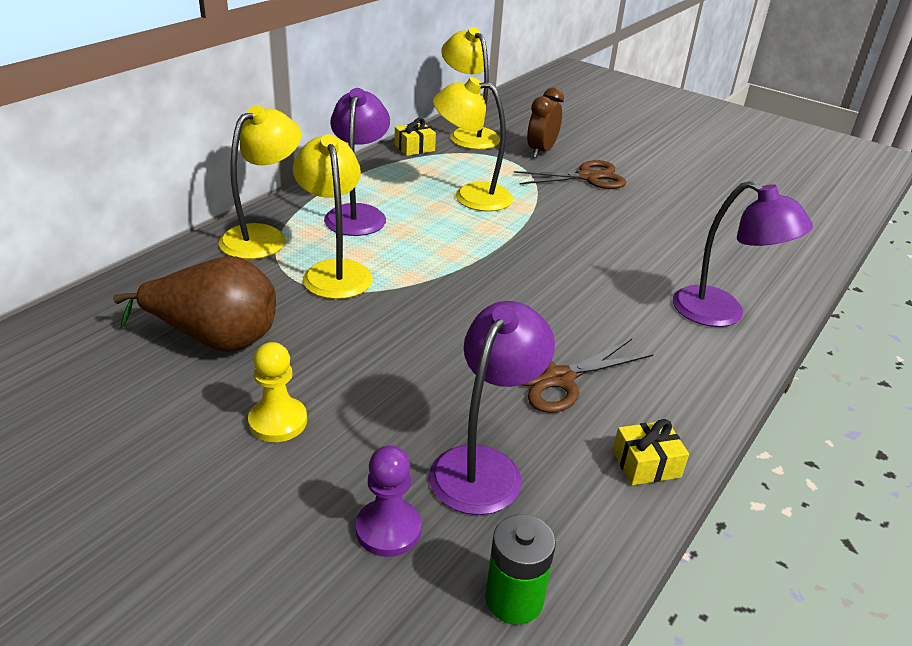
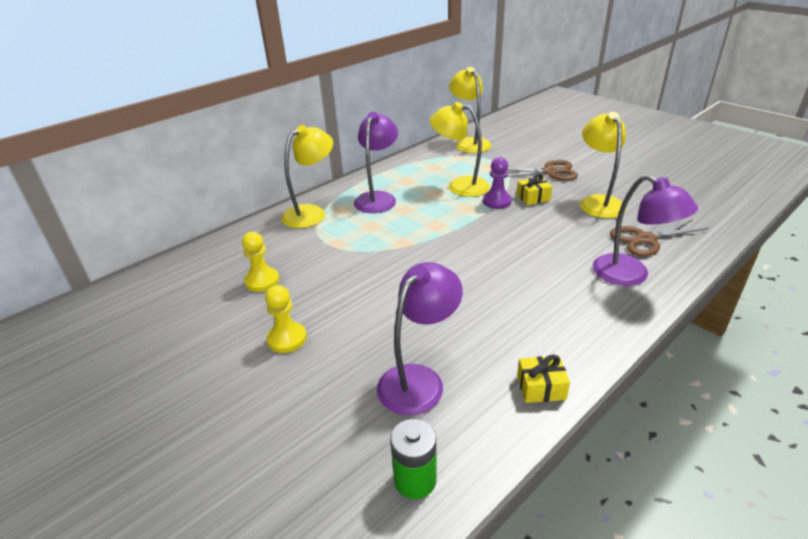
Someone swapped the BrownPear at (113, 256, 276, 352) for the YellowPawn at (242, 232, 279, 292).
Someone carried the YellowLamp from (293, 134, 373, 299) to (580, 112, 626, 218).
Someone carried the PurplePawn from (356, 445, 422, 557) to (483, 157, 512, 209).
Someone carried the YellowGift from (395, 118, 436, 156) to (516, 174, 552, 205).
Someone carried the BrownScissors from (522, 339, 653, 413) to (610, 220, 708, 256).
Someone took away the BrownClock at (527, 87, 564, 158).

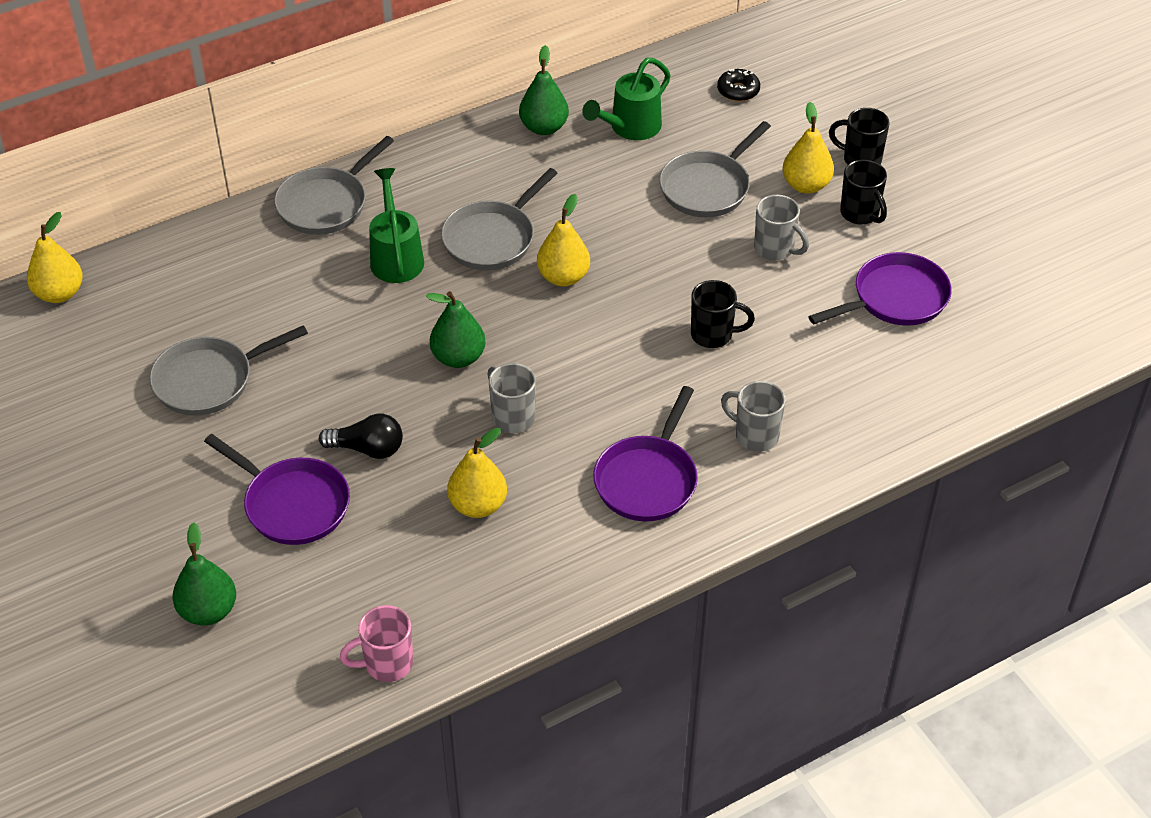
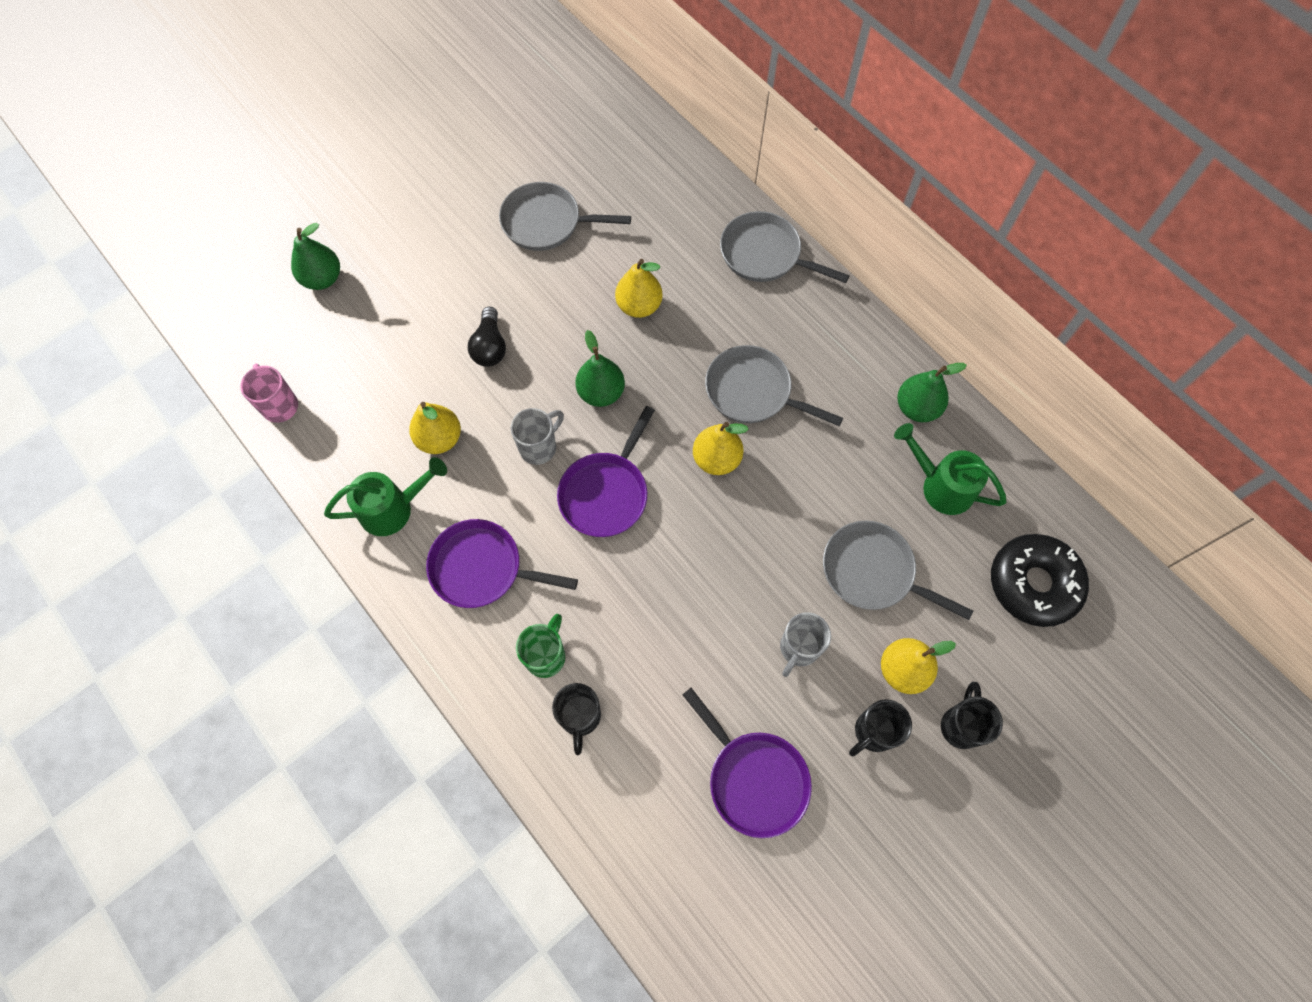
Someone carried the YellowPear from (27, 212, 83, 303) to (615, 259, 663, 318).
Someone rotated the GreyPan at (149, 325, 308, 416) by 45 degrees counterclockwise.
Someone carried the PurplePan from (204, 434, 350, 545) to (557, 406, 655, 537).
Someone carried the GreenWateringCan from (369, 168, 424, 283) to (324, 457, 447, 536).
Someone carried the BlackMug from (691, 280, 755, 348) to (552, 683, 601, 755).
Someone scaled the BlackDonut at (717, 69, 760, 102) by 2.01.
Someone repainted the GreyMug at (721, 381, 786, 452), which became the GreenMug at (516, 614, 565, 678).

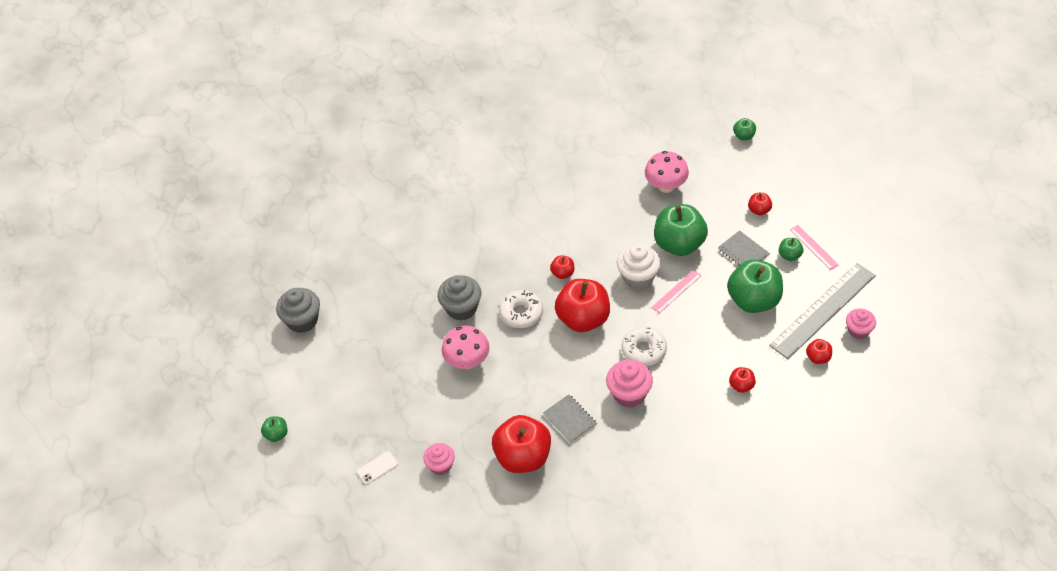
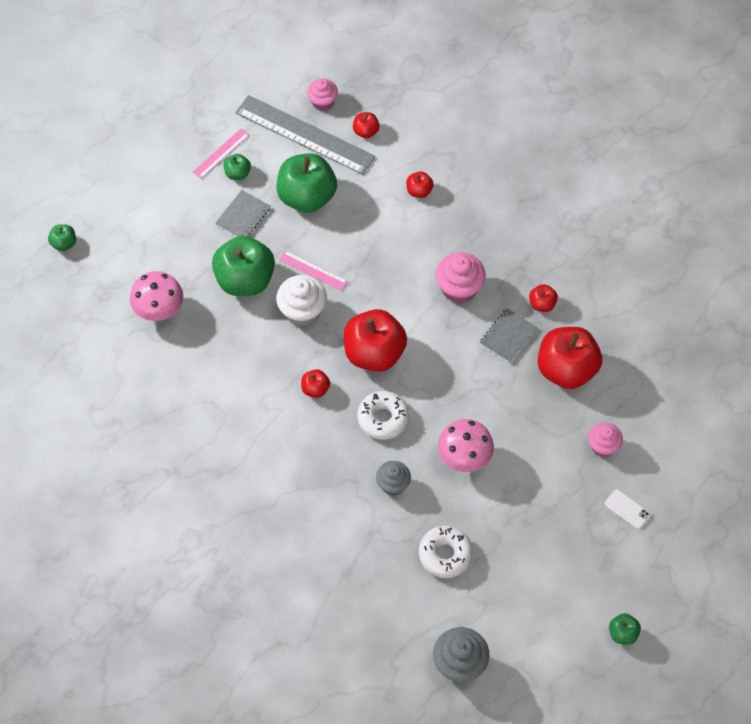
Someone scaled the GreyCupcake at (438, 275, 481, 321) by 0.66.
Someone carried the WhiteDonut from (621, 326, 667, 366) to (419, 526, 473, 578).
Someone carried the RedApple from (748, 193, 772, 216) to (529, 284, 558, 312).

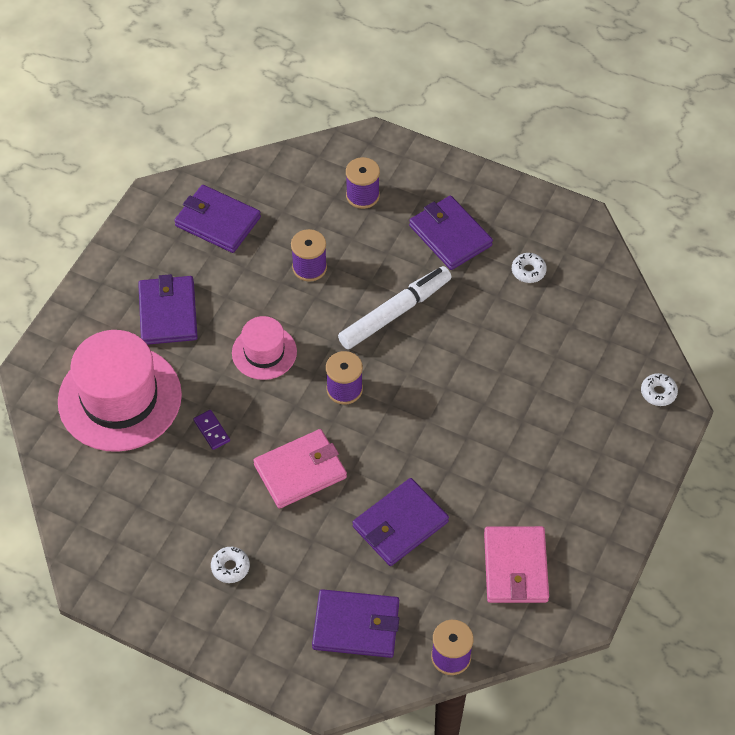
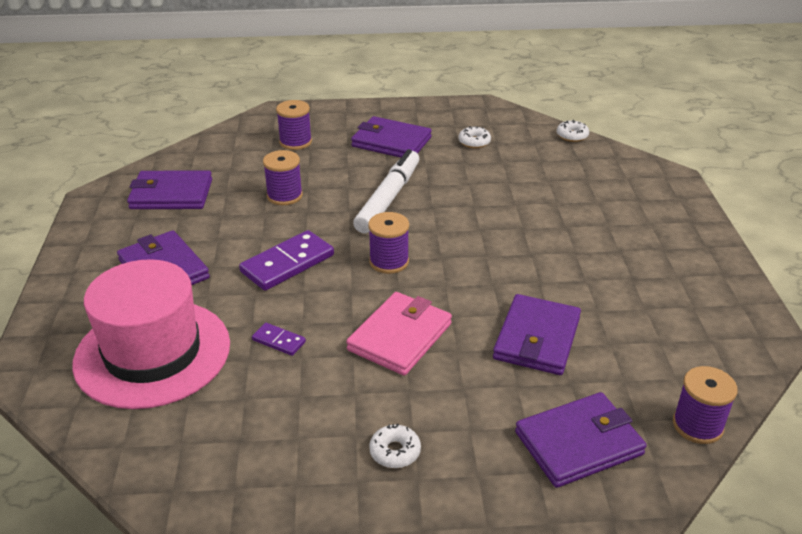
Someone swapped the PinkHat at (232, 316, 297, 380) for the PurpleDomino at (239, 230, 334, 291).
Someone took away the PinkWallet at (484, 526, 549, 603).
Someone carried the WhiteDonut from (641, 373, 678, 406) to (557, 120, 589, 142).

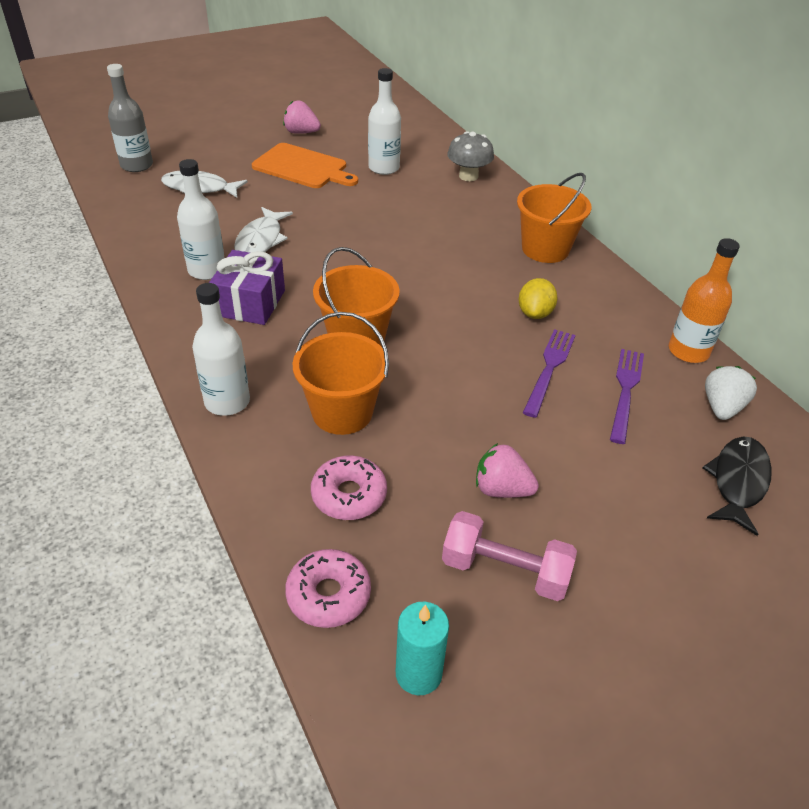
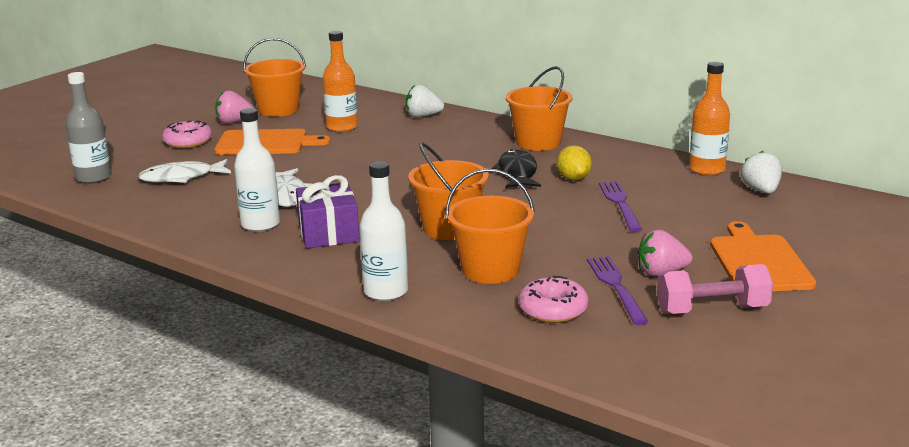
Someone carried the PinkDonut from (285, 549, 371, 628) to (162, 121, 212, 149).
Someone repainted the WhiteBottle at (368, 68, 401, 175), which became the OrangeBottle at (323, 31, 358, 132).
Someone took away the TurquoiseCandle at (396, 602, 449, 695).
Someone swapped the GreyMushroom at (447, 131, 494, 181) for the WhiteStrawberry at (406, 84, 444, 117).
Someone carried the PurpleFork from (610, 349, 644, 444) to (587, 256, 649, 325).
Someone carried the BlackFish from (702, 436, 772, 536) to (491, 149, 541, 188).
Someone put down the OrangeBucket at (243, 38, 306, 117).
Someone put down the OrangeCuttingBoard at (710, 221, 816, 291).

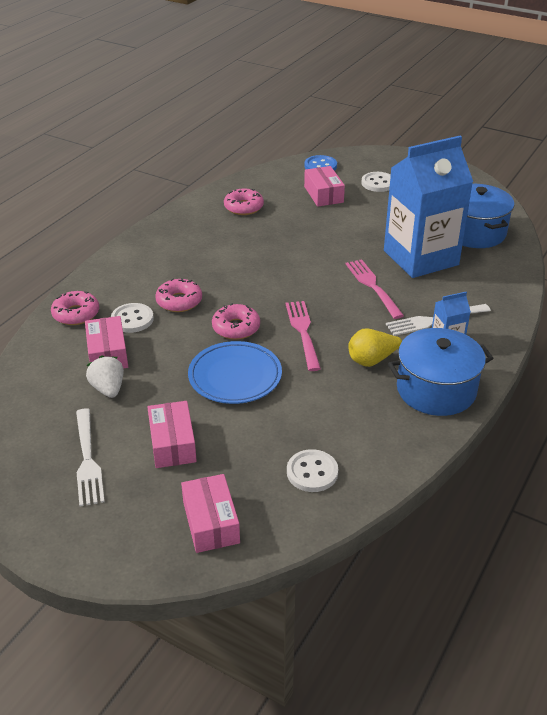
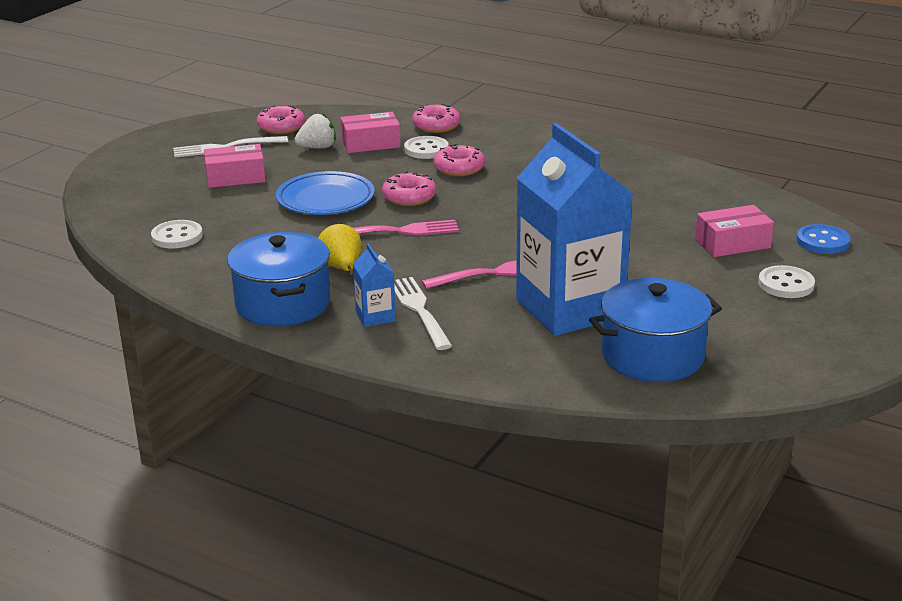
Someone took away the PinkBox at (181, 474, 240, 553).
Someone carried the PinkDonut from (224, 189, 264, 215) to (256, 105, 305, 134).

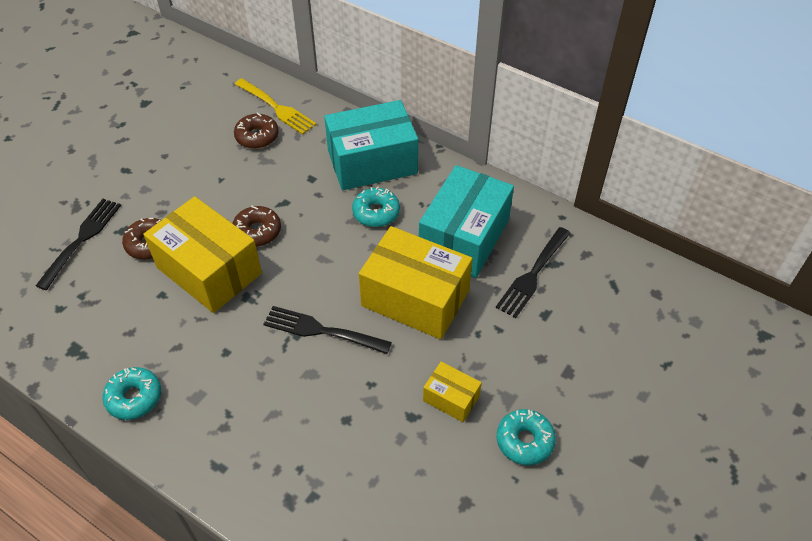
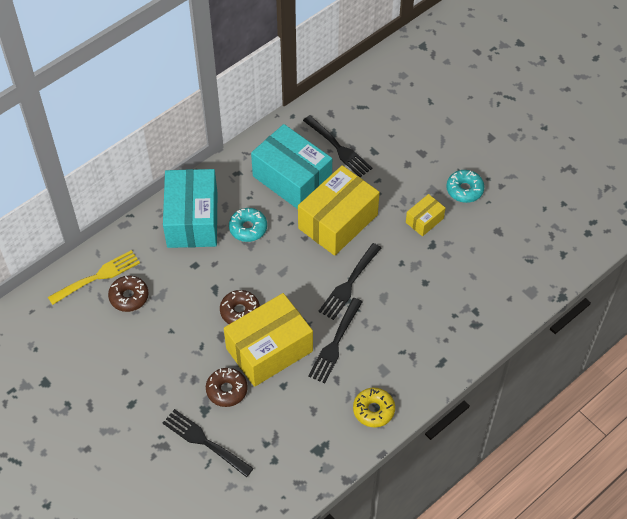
Someone repainted the TurquoiseDonut at (103, 367, 161, 420), which became the YellowDonut at (353, 388, 395, 427).
Someone put down the BlackFork at (308, 298, 362, 383).

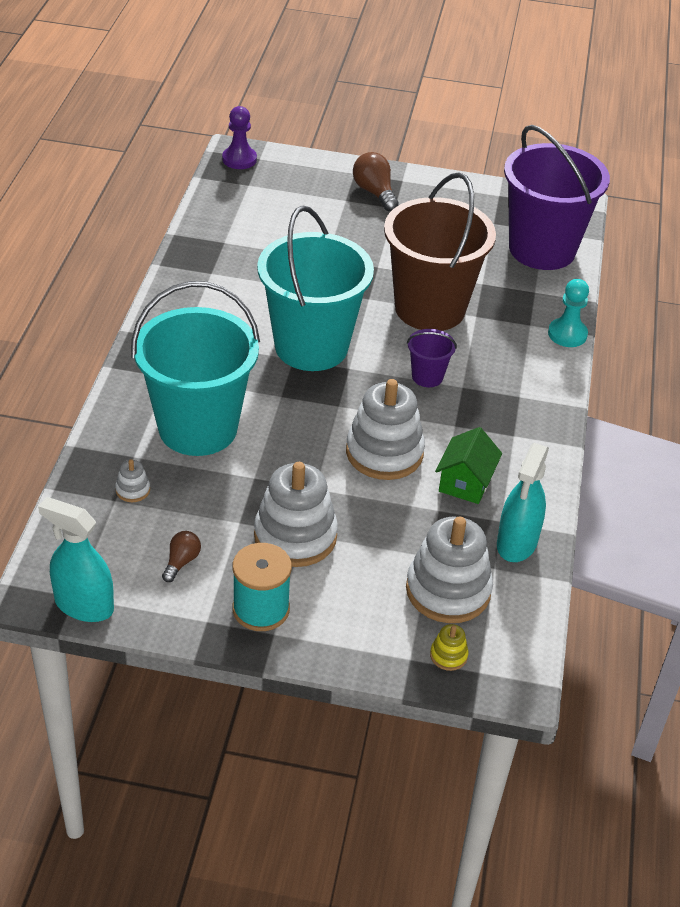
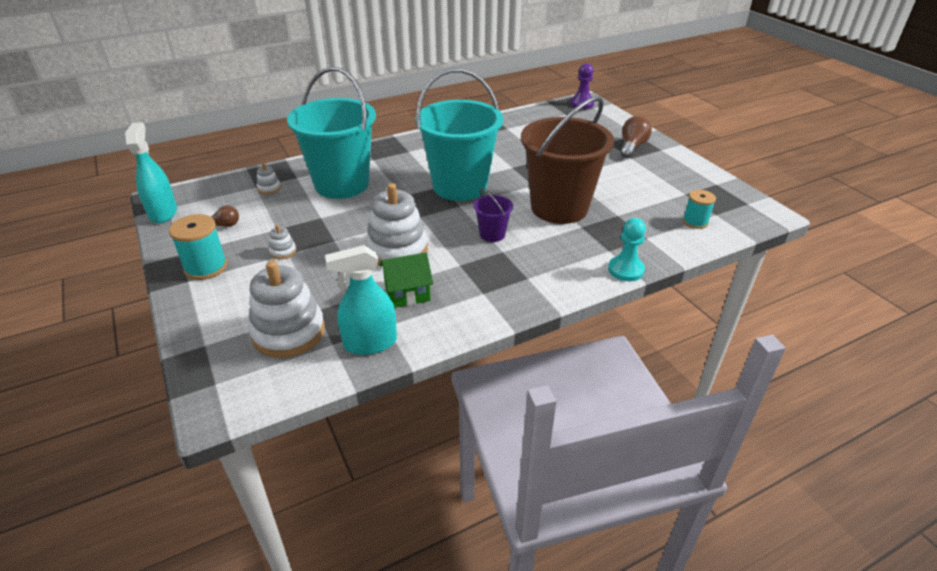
Someone scaled the WhiteStackingToy at (254, 462, 338, 567) by 0.42.
Someone took away the YellowStackingToy at (430, 624, 468, 671).
Someone swapped the PurpleBucket at (504, 125, 610, 270) for the TurquoiseSpool at (683, 190, 716, 229).

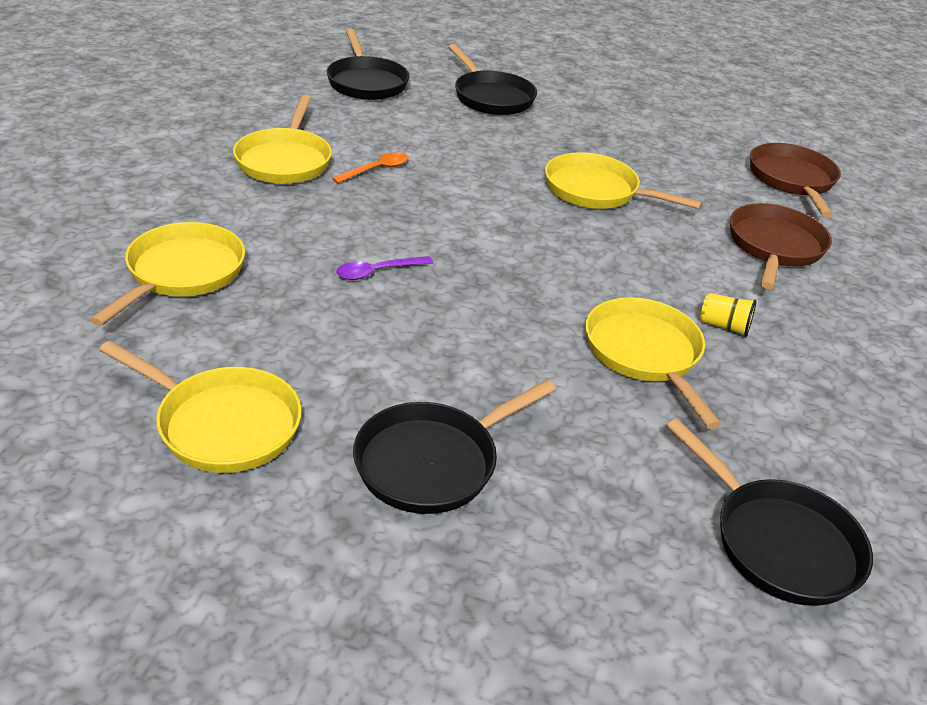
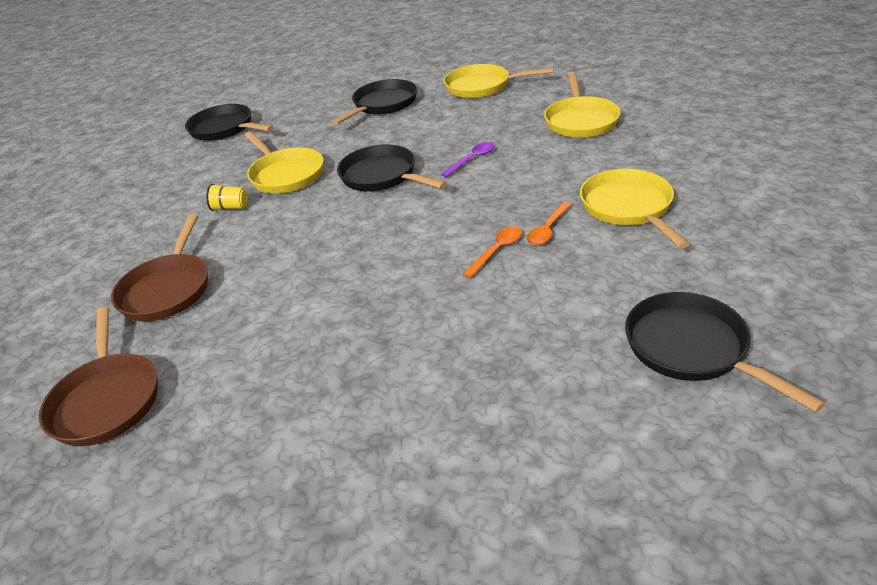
Someone carried the BlackPan from (448, 44, 537, 115) to (337, 144, 447, 191).
Someone took away the YellowPan at (545, 152, 702, 209).
Someone put down the OrangeSpoon at (463, 227, 522, 278).

